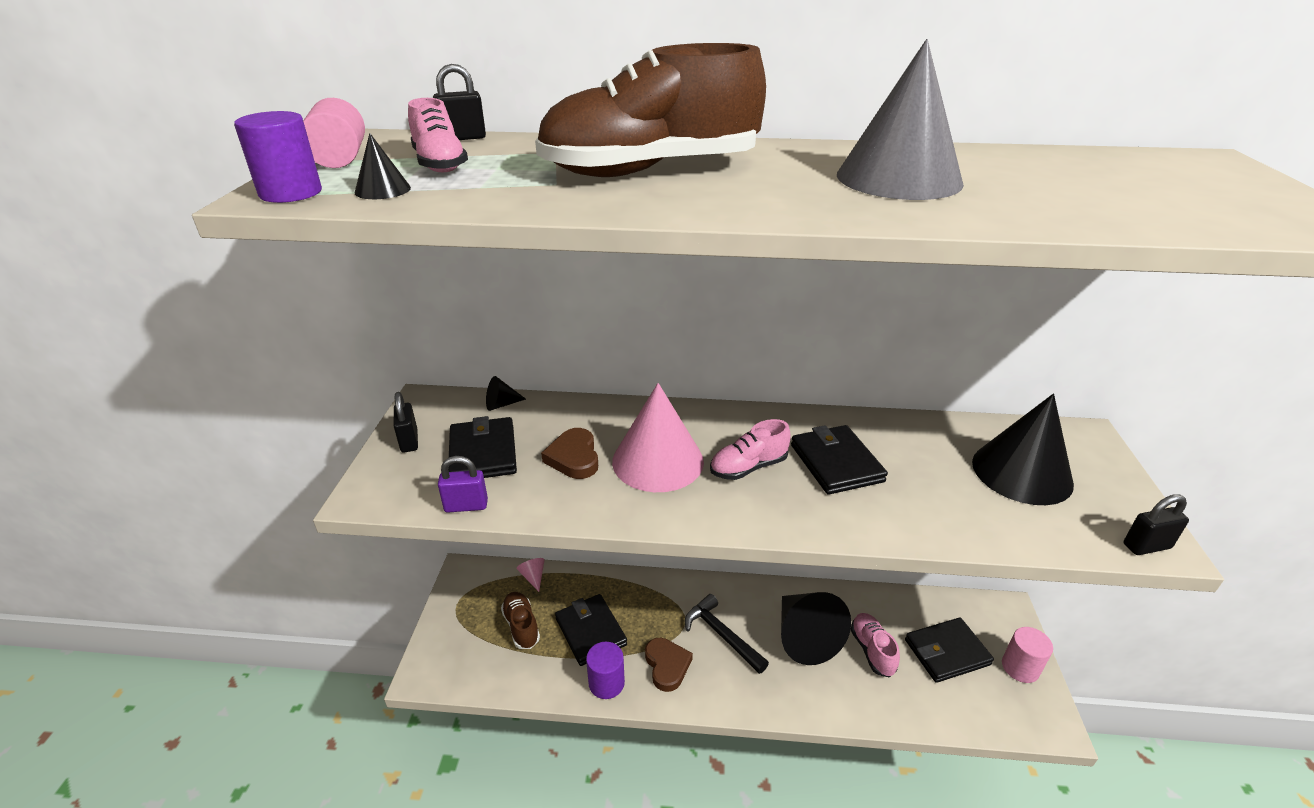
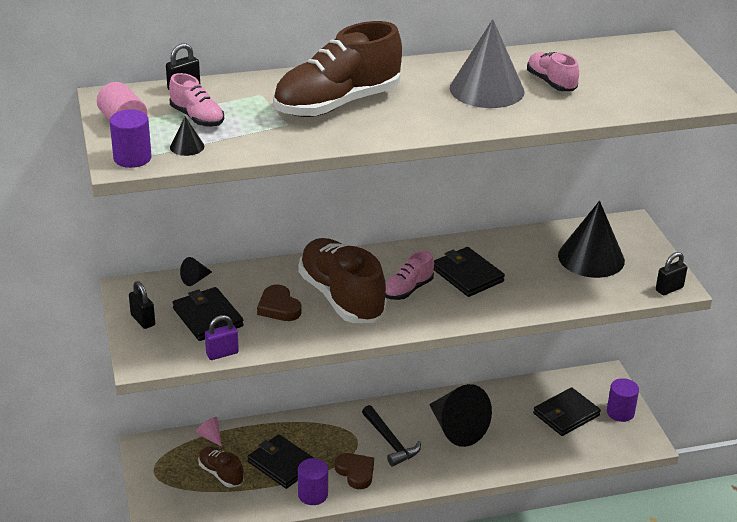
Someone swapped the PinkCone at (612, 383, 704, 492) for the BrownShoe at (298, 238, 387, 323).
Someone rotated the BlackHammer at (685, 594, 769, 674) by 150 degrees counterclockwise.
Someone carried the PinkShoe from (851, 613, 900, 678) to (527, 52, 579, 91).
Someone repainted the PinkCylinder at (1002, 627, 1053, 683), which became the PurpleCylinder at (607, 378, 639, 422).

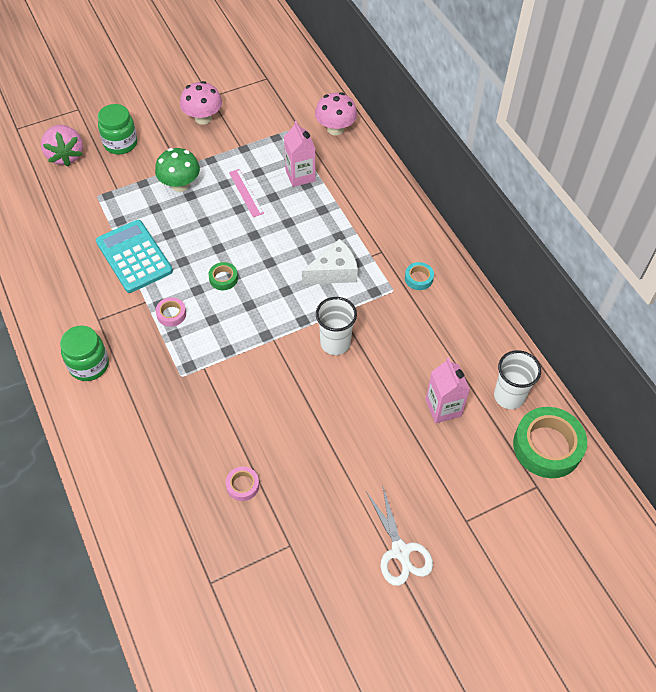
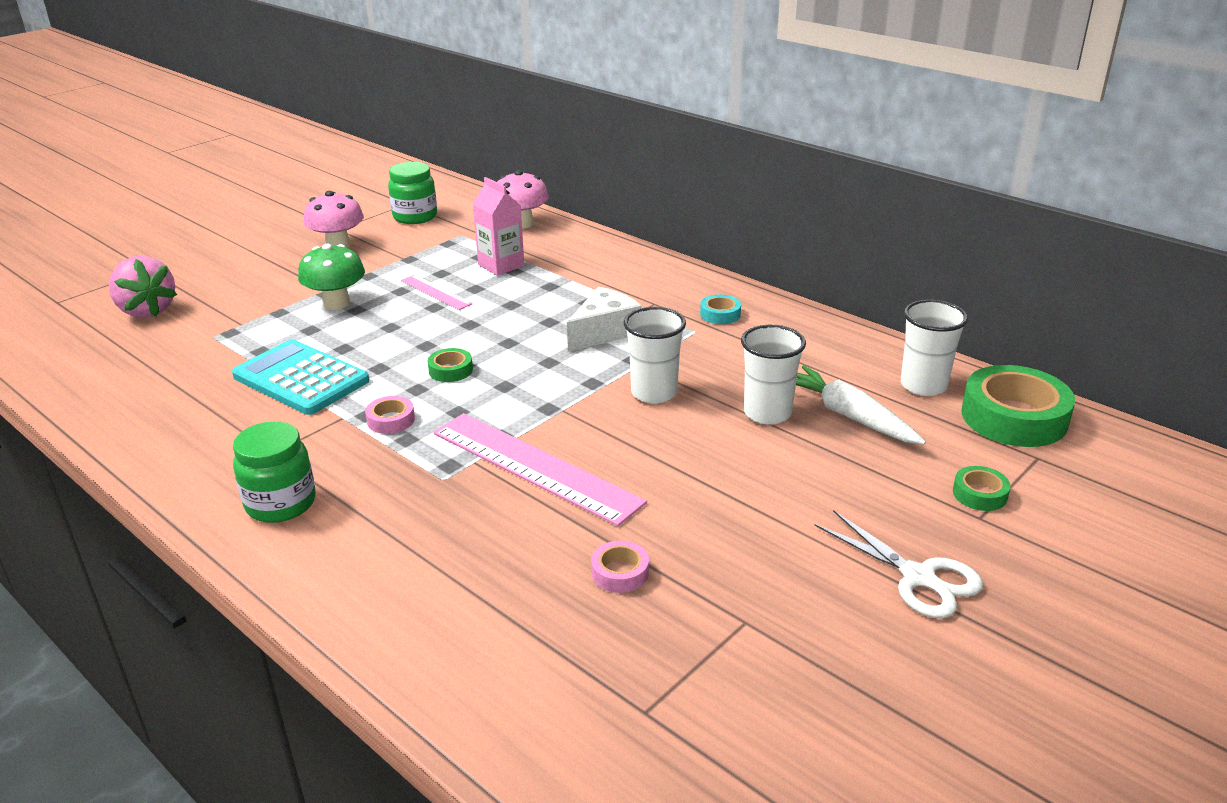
Someone carried the GreenJar from (98, 104, 137, 154) to (388, 162, 437, 224).
Someone swapped the PinkCarton at (426, 357, 470, 423) for the WhiteCarrot at (796, 365, 926, 445).
Someone put down the PinkRuler at (434, 413, 647, 526).
Someone put down the WhiteCup at (741, 325, 806, 425).
Someone put down the GreenTape at (953, 466, 1011, 511).

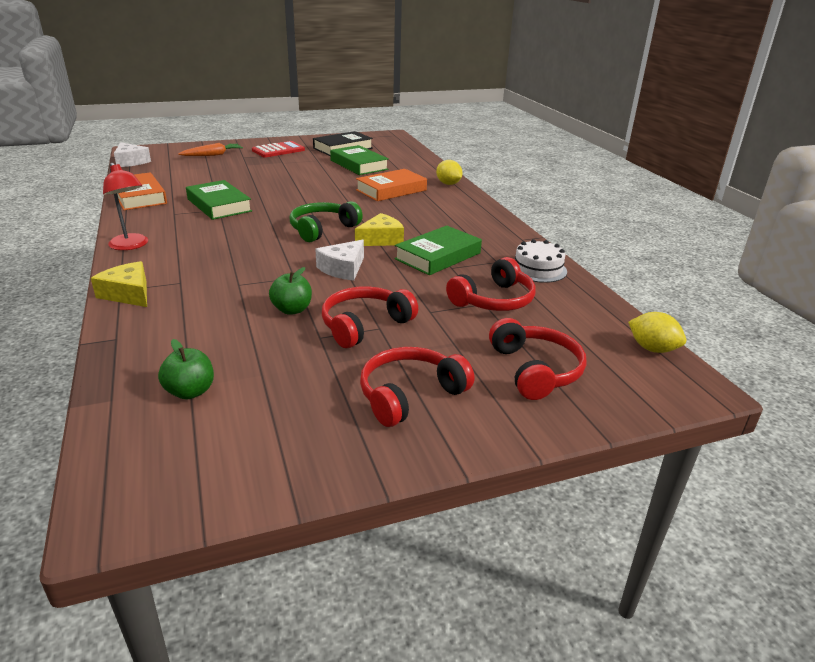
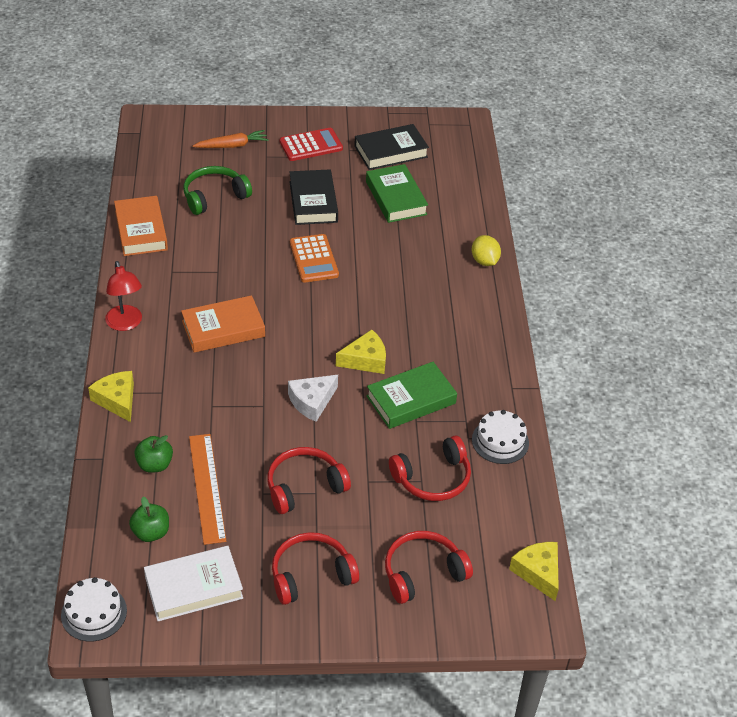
Someone took away the WhiteCheese at (114, 142, 151, 167).
Someone took away the GreenBook at (186, 180, 252, 220).
Someone carried the GreenApple from (269, 267, 312, 315) to (134, 435, 173, 473).
Someone carried the GreenHeadphones from (290, 201, 363, 242) to (183, 166, 252, 215).
Someone carried the OrangeBook from (356, 169, 427, 201) to (181, 295, 265, 353).
Someone rotated the RedHeadphones at (489, 318, 587, 400) by 120 degrees counterclockwise.
Someone swapped the YellowLemon at (628, 312, 686, 353) for the YellowCheese at (509, 542, 559, 601).
Someone put down the WhiteCake at (61, 577, 127, 641).
Someone put down the WhiteBook at (144, 546, 243, 621).
Someone put down the OrangeRuler at (189, 434, 226, 545).
Someone put down the BlackBook at (289, 169, 338, 225).
Someone put down the OrangeCalculator at (290, 234, 339, 282).

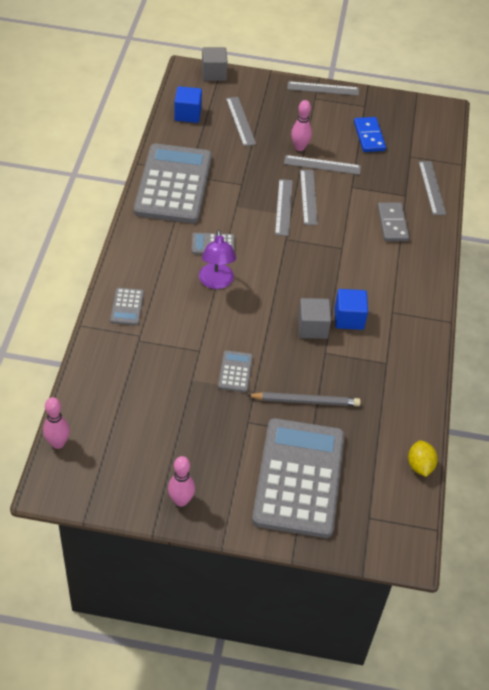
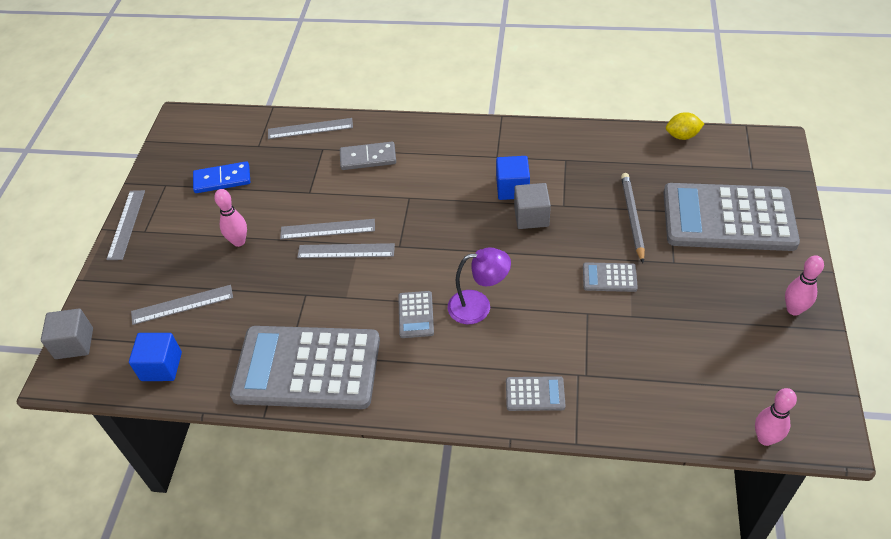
Someone took away the GreyRuler at (284, 155, 361, 175).

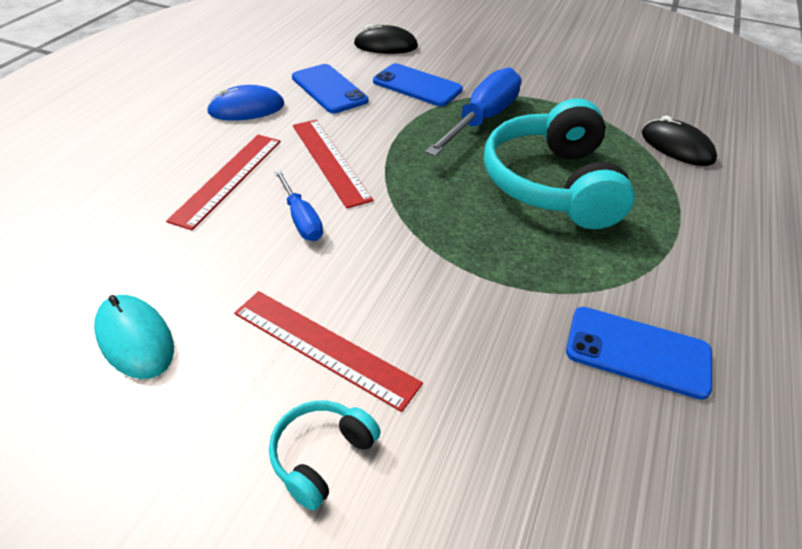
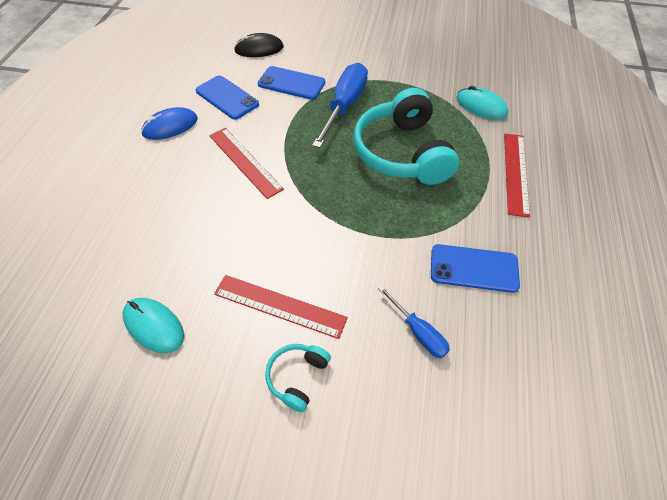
Someone carried the RedRuler from (166, 135, 281, 230) to (504, 134, 530, 218).
Someone carried the BlueScrewdriver from (274, 170, 323, 241) to (378, 286, 450, 358).
Someone repainted the BlackMouse at (642, 116, 717, 166), which became the TurquoiseMouse at (456, 86, 508, 120).

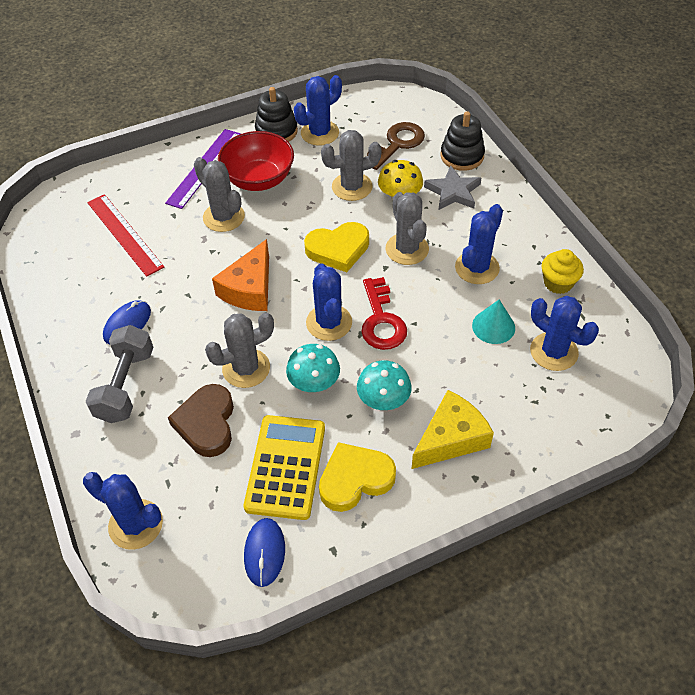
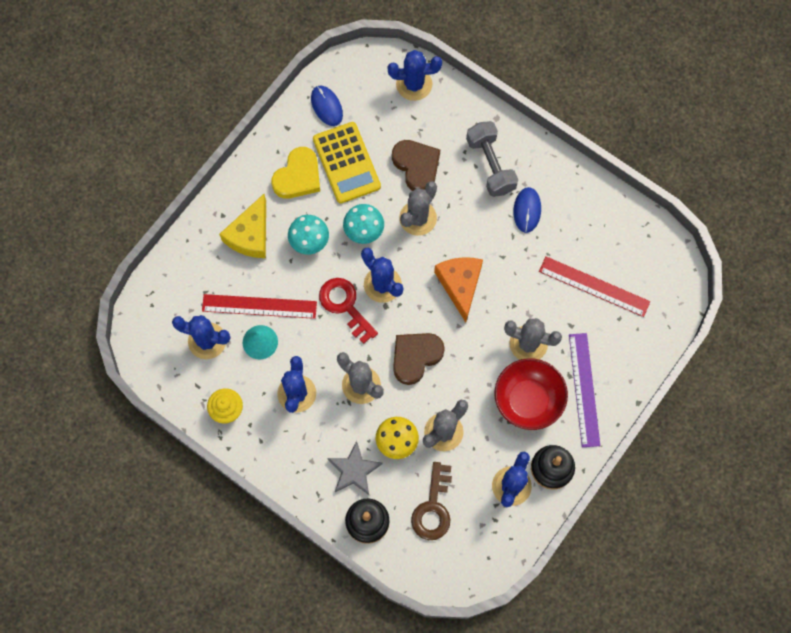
Someone repainted the YellowHeart at (304, 222, 369, 272), which became the BrownHeart at (393, 333, 445, 385).
Someone put down the RedRuler at (202, 294, 317, 319).

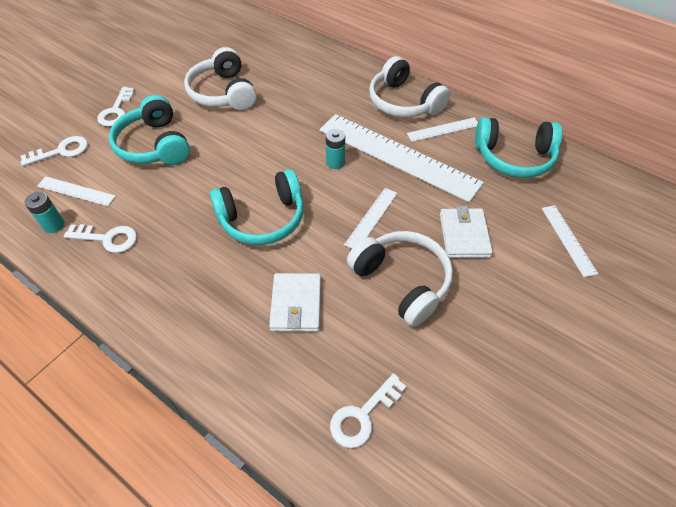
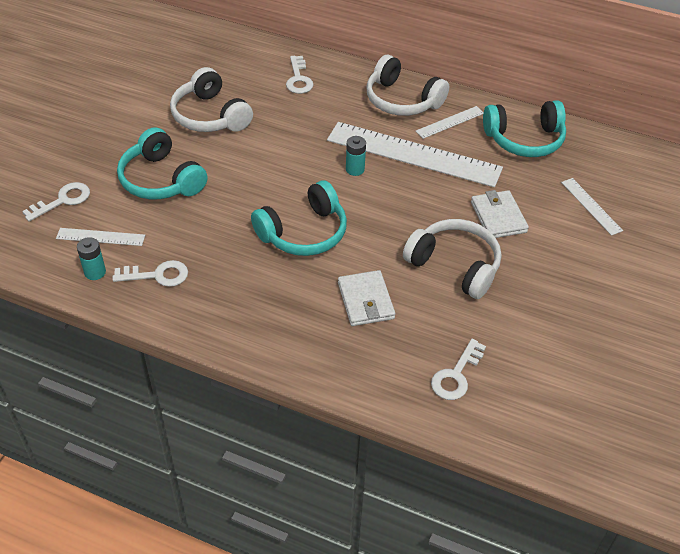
Someone carried the WhiteKey from (97, 87, 135, 127) to (286, 56, 314, 94).
Someone took away the WhiteRuler at (344, 188, 398, 249).

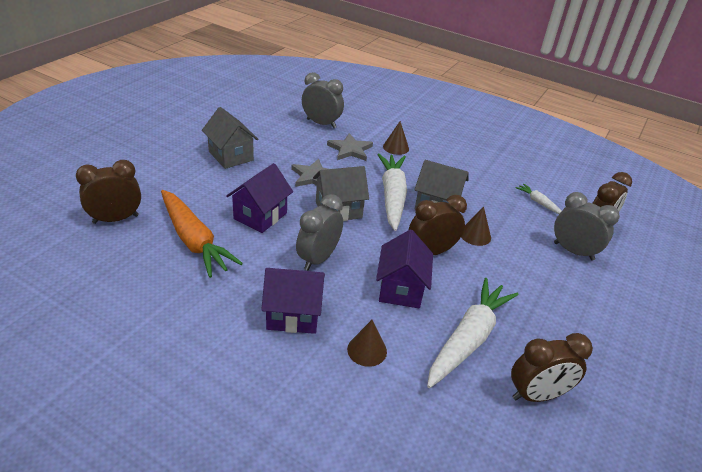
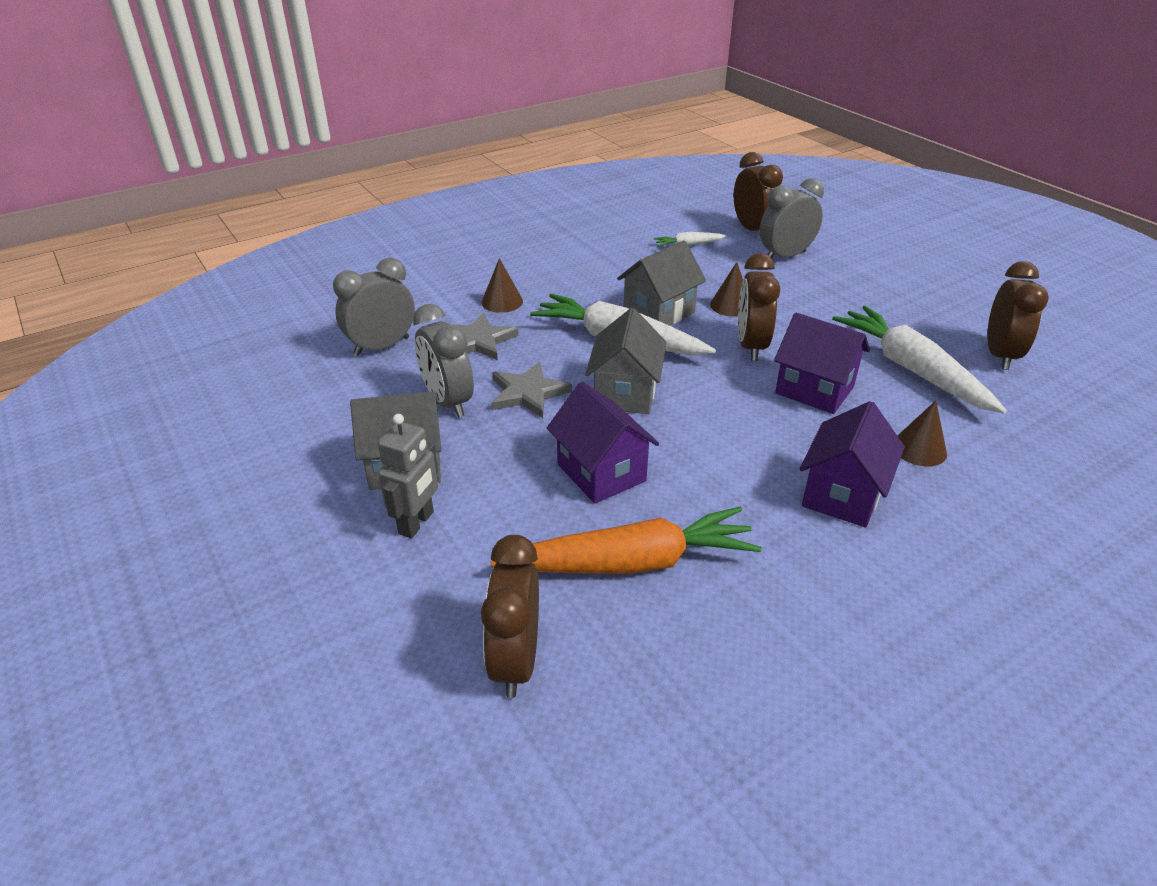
Someone carried the GreyClock from (296, 194, 343, 270) to (413, 304, 474, 418).
Someone put down the GreyRobot at (378, 414, 438, 538).

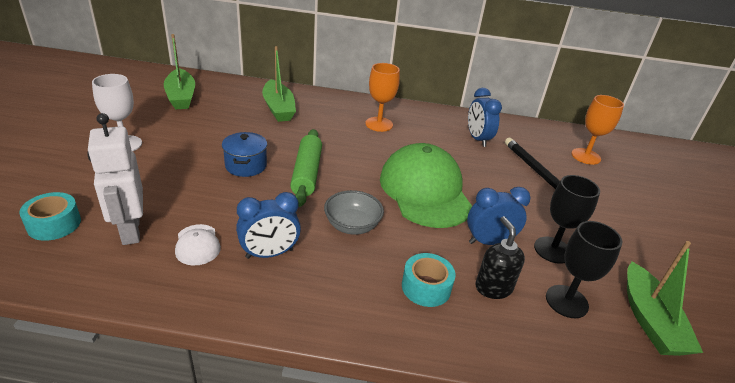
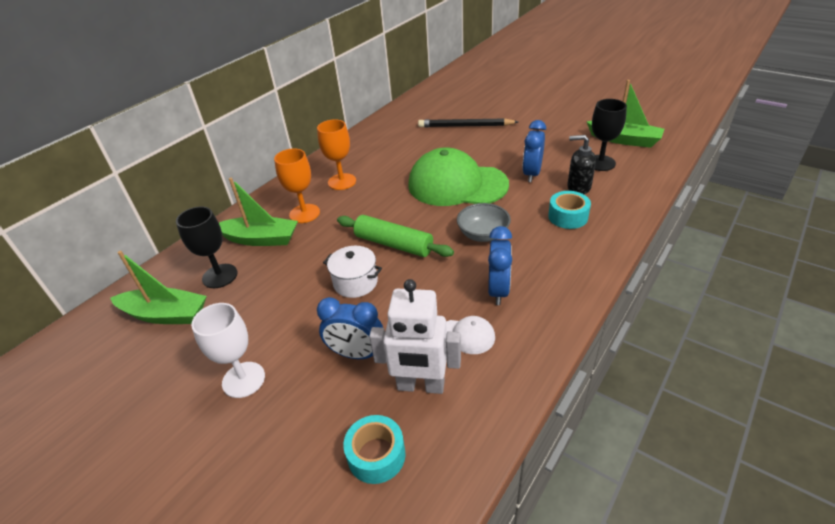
Someone repainted the BluePot at (222, 132, 267, 177), which became the WhitePot at (323, 246, 382, 298).
Someone carried the BlueClock from (468, 88, 502, 147) to (317, 297, 383, 359).
Someone carried the BlackGoblet from (534, 175, 600, 264) to (176, 206, 238, 288).
Someone carried the OrangeGoblet from (571, 95, 624, 165) to (274, 149, 320, 223).

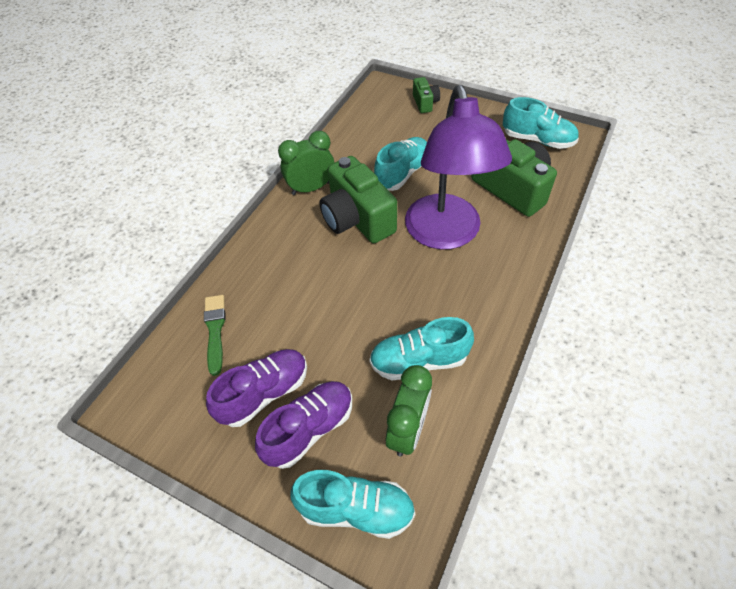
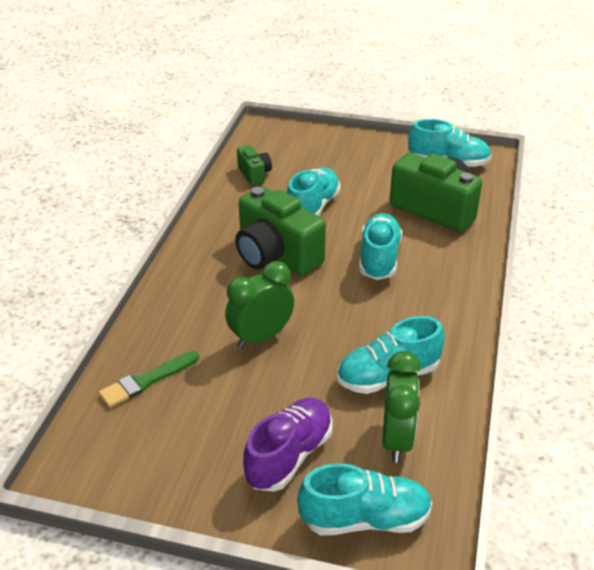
Someone rotated the GreenBrush at (204, 295, 225, 376) by 105 degrees counterclockwise.
Someone took away the PurpleShoe at (206, 349, 307, 427).
Someone carried the GreenClock from (278, 131, 335, 195) to (225, 261, 294, 349).
Someone swapped the PurpleLamp at (405, 85, 512, 249) for the TurquoiseShoe at (359, 213, 402, 280).
Someone carried the GreenCamera from (413, 77, 440, 113) to (237, 145, 272, 185).

